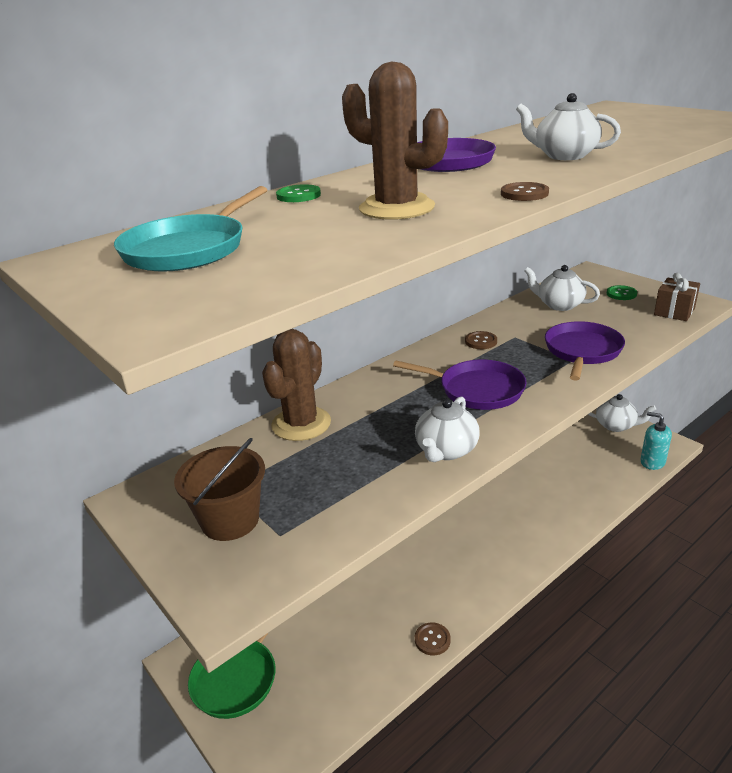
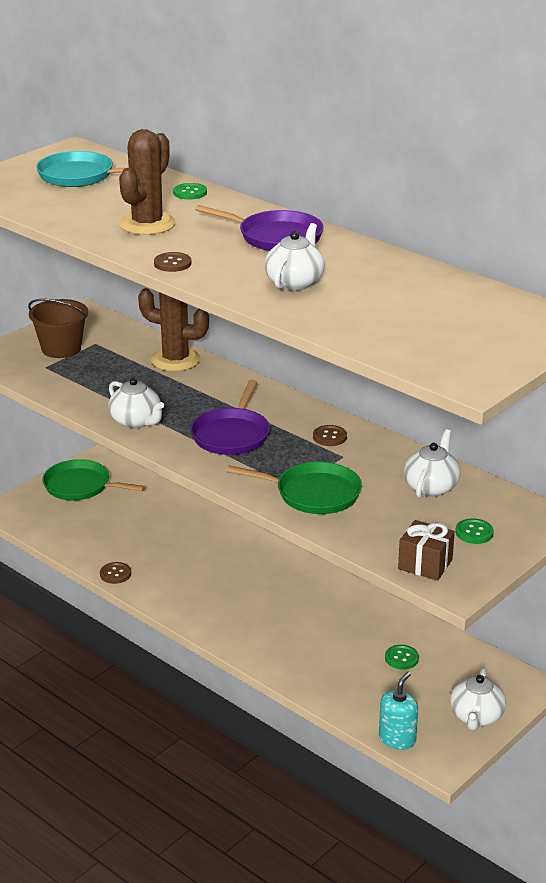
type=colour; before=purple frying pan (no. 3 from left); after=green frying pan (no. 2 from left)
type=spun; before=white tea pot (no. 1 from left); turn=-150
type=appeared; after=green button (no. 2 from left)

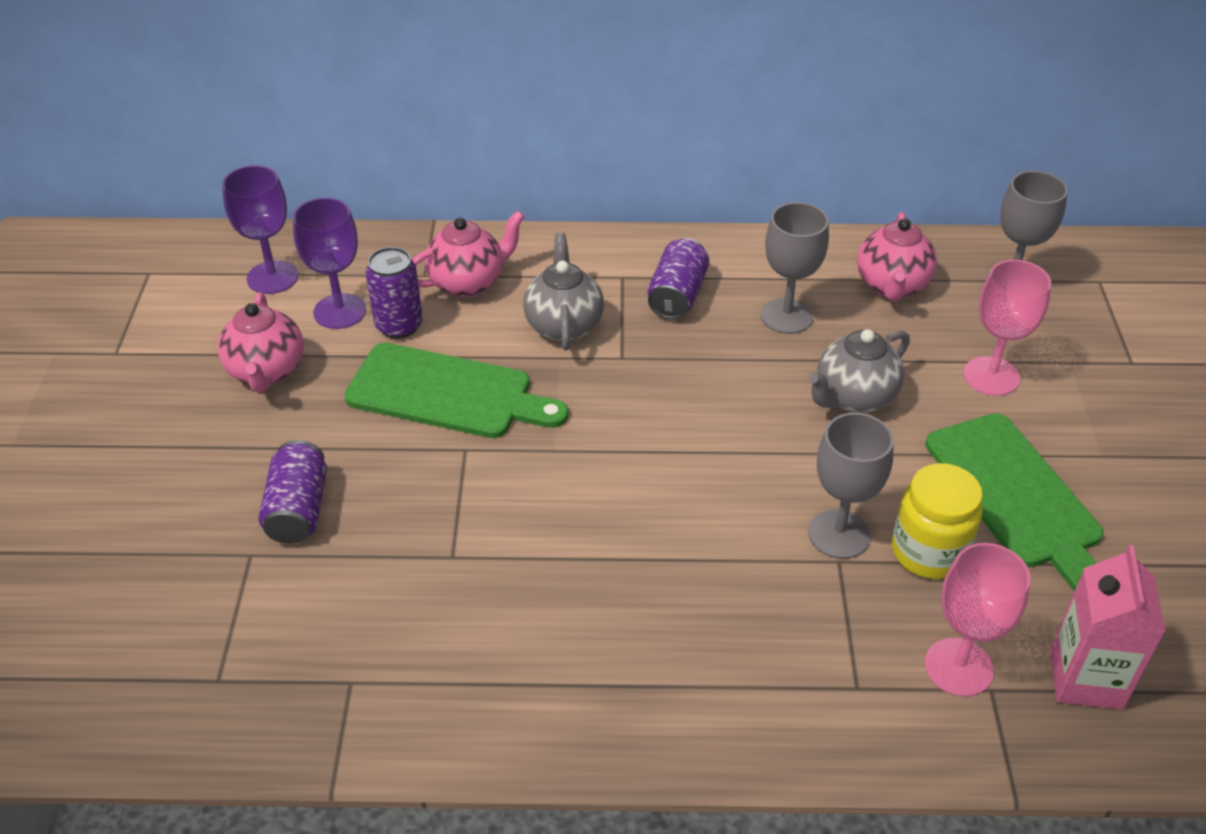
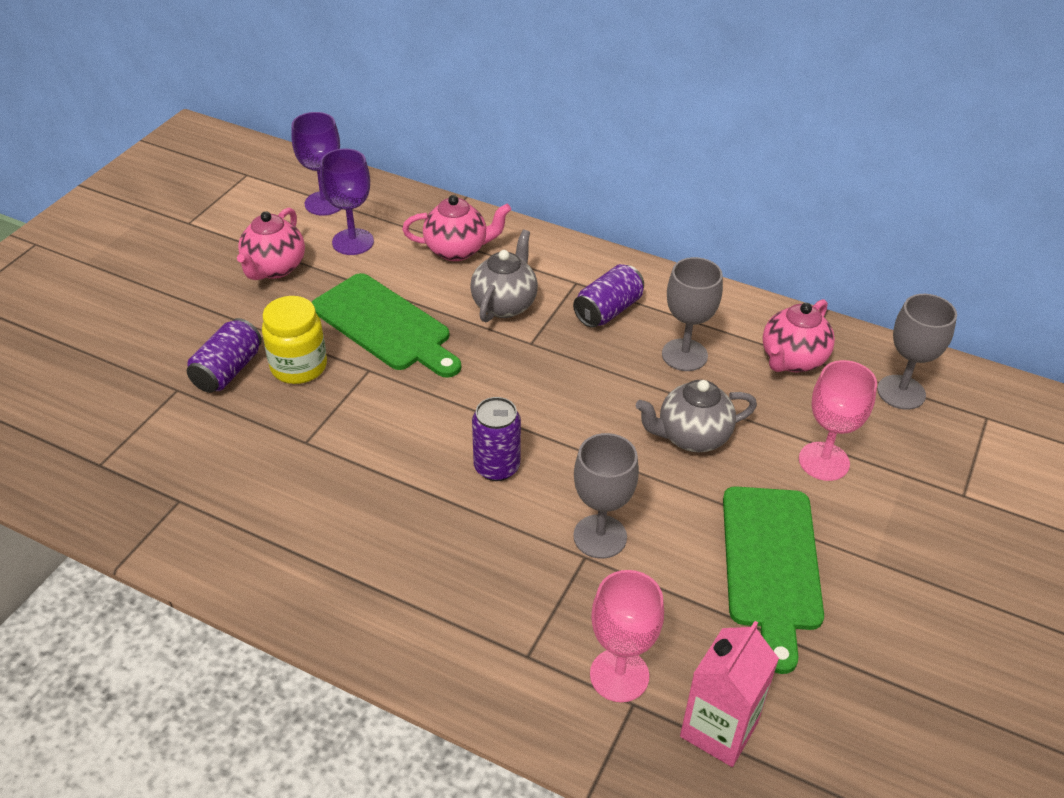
type=relocated; before=purple soda can (no. 2 from left)
type=relocated; before=yellow preserve jar

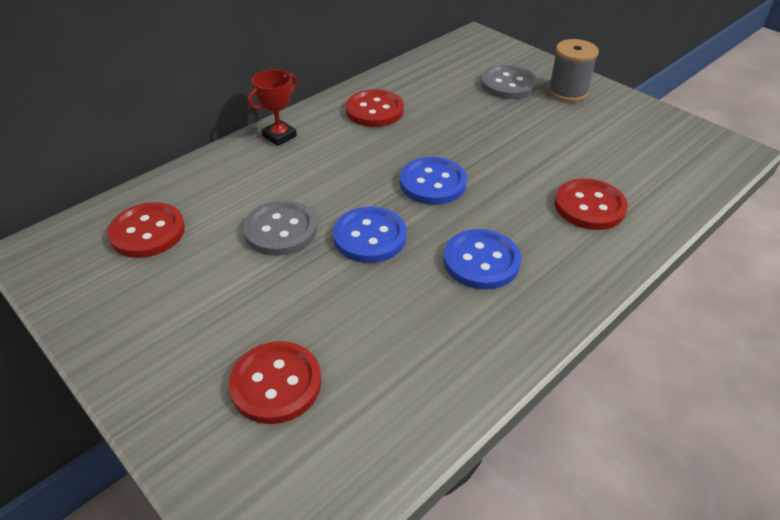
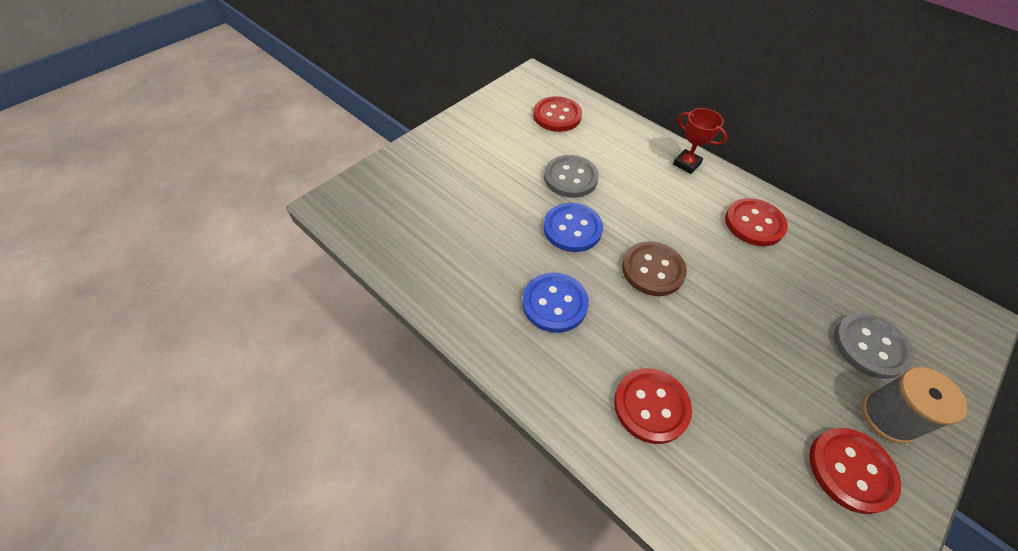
type=colour; before=royal blue button (no. 2 from left); after=brown button
type=relocated; before=crimson button (no. 2 from left in the first image); after=crimson button (no. 4 from left)

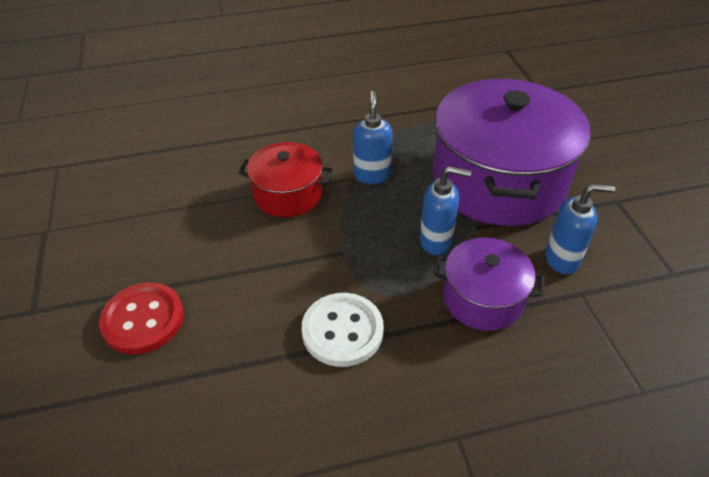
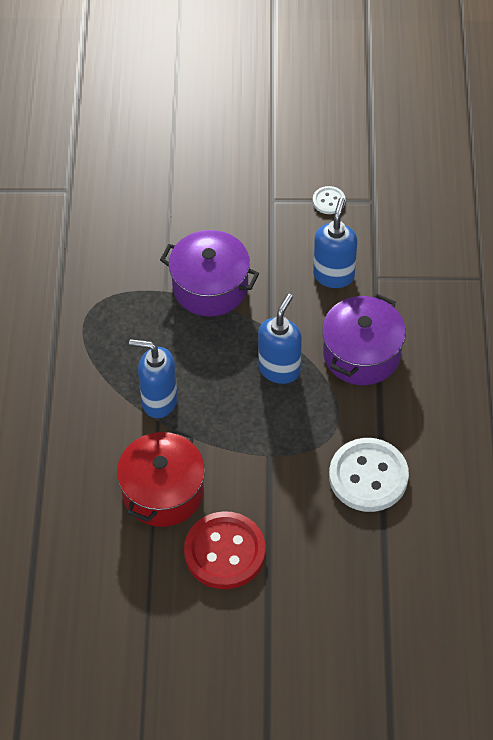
type=size; before=purple stockpot (no. 2 from left in the first image); scale=0.51
type=relocated; before=crimson button
type=appeared; after=white button (no. 1 from left)

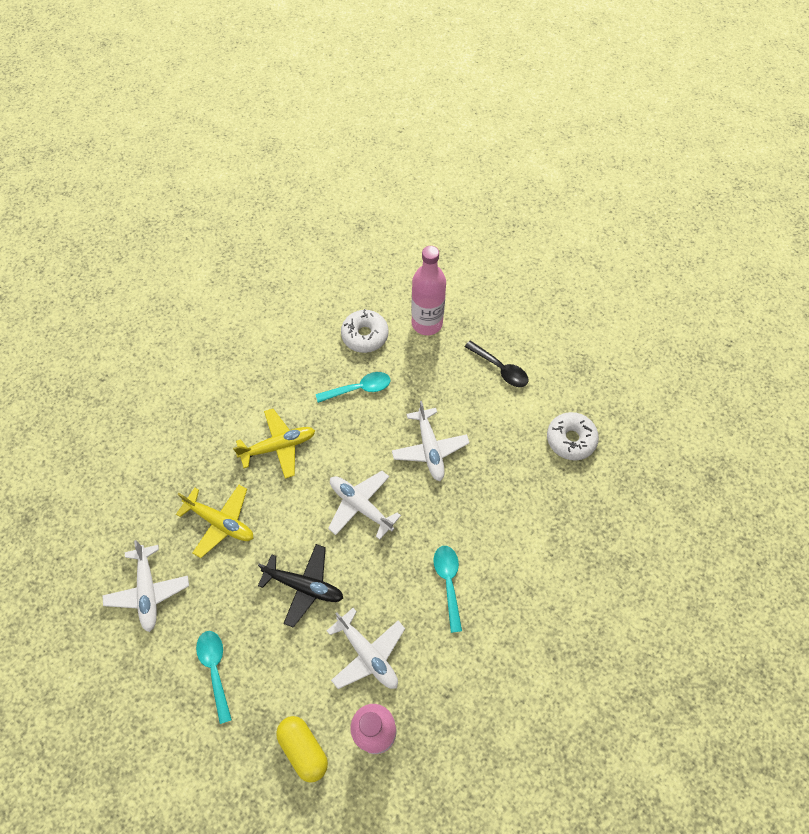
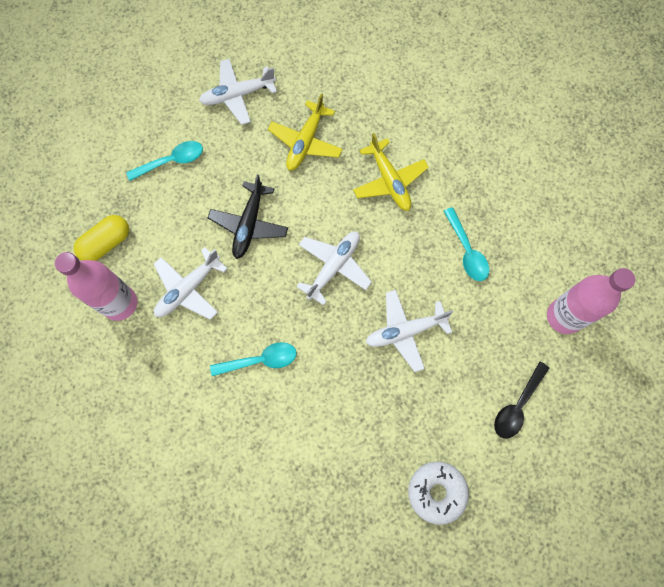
type=missing; before=white doughnut (no. 1 from left)

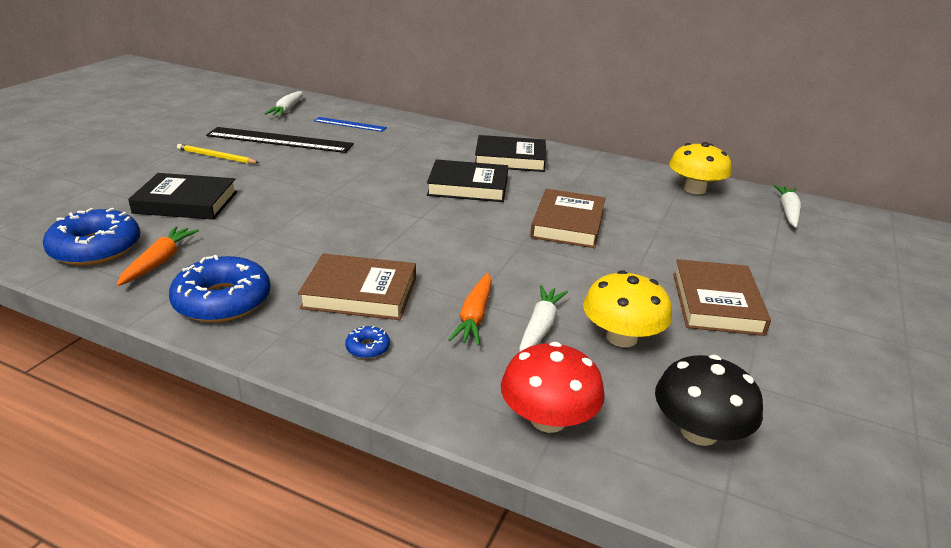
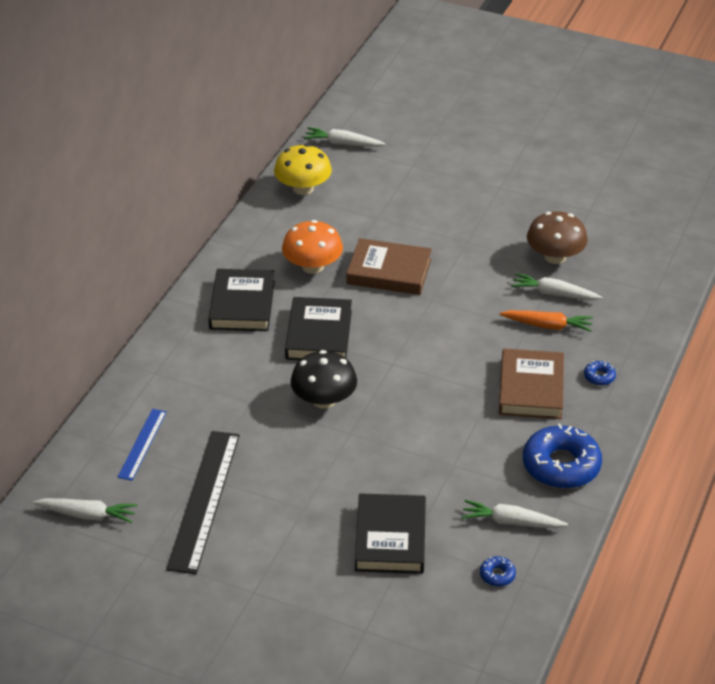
type=missing; before=yellow wooden pencil
type=size; before=royal blue doughnut (no. 1 from left); scale=0.43
type=colour; before=orange-coloured carrot (no. 1 from left); after=white carrot (no. 3 from left)
type=missing; before=brown book (no. 3 from left)
type=colour; before=yellow mushroom (no. 1 from left); after=brown mushroom
type=missing; before=crimson mushroom
type=relocated; before=ebony mushroom
type=appeared; after=orange-coloured mushroom

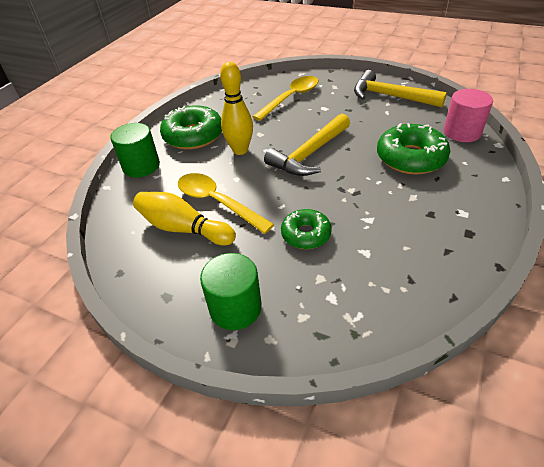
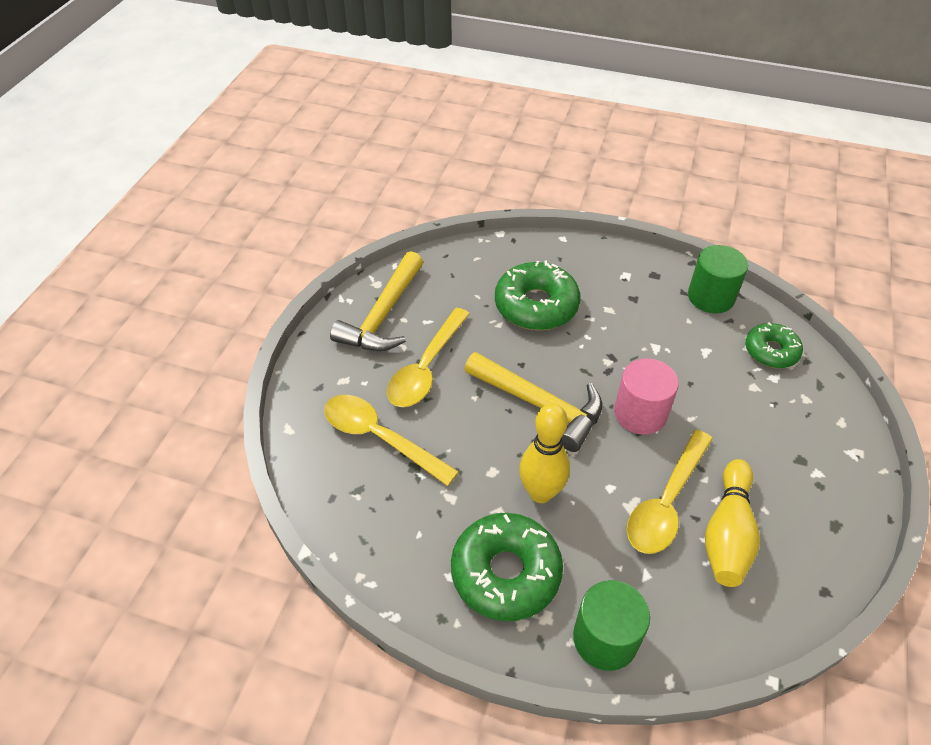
type=relocated; before=rose-pink cylinder
type=relocated; before=green doughnut (no. 2 from left in the first image); after=green doughnut (no. 3 from left)
type=relocated; before=green cylinder (no. 2 from left)
type=appeared; after=yellow spoon (no. 2 from left)

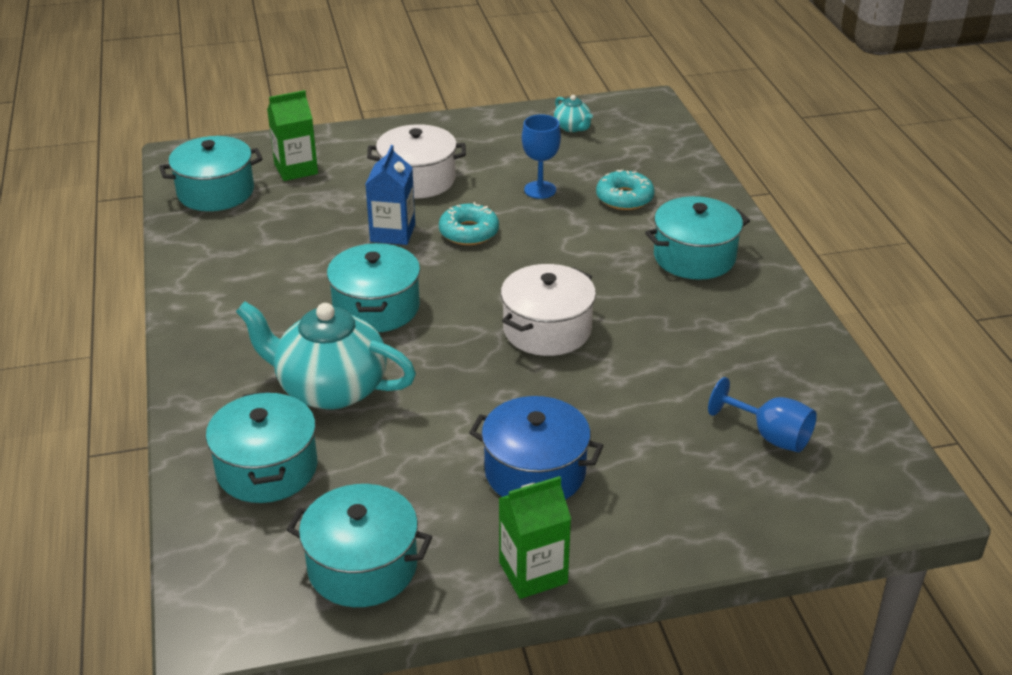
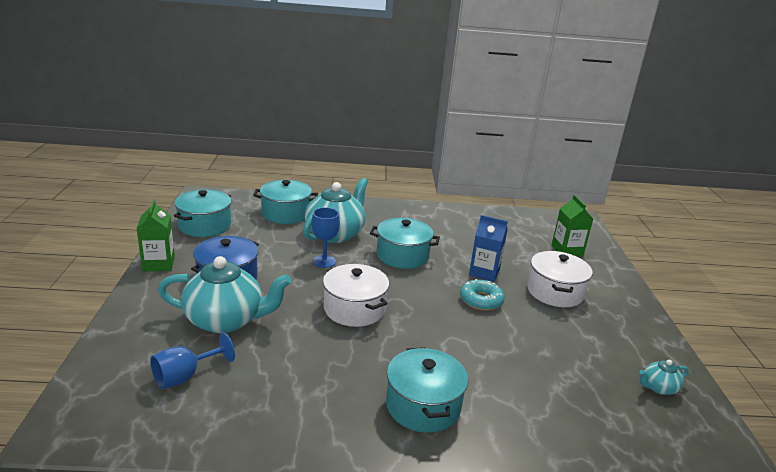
type=relocated; before=royal blue wine glass (no. 1 from left in the first image); after=royal blue wine glass (no. 2 from left)
type=missing; before=teal stockpot (no. 1 from left)
type=missing; before=teal doughnut (no. 2 from left)
type=appeared; after=teal tea pot (no. 1 from left)

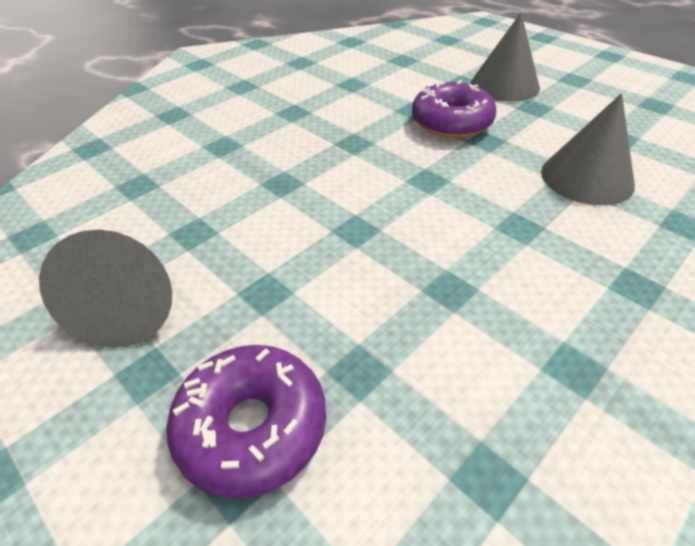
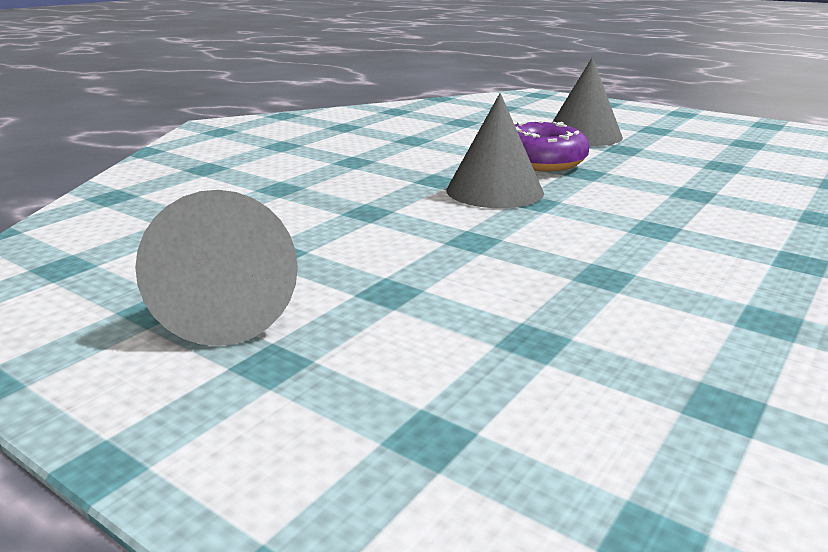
type=relocated; before=grey solid cone (no. 3 from left in the first image); after=grey solid cone (no. 2 from left)
type=missing; before=purple doughnut (no. 1 from left)

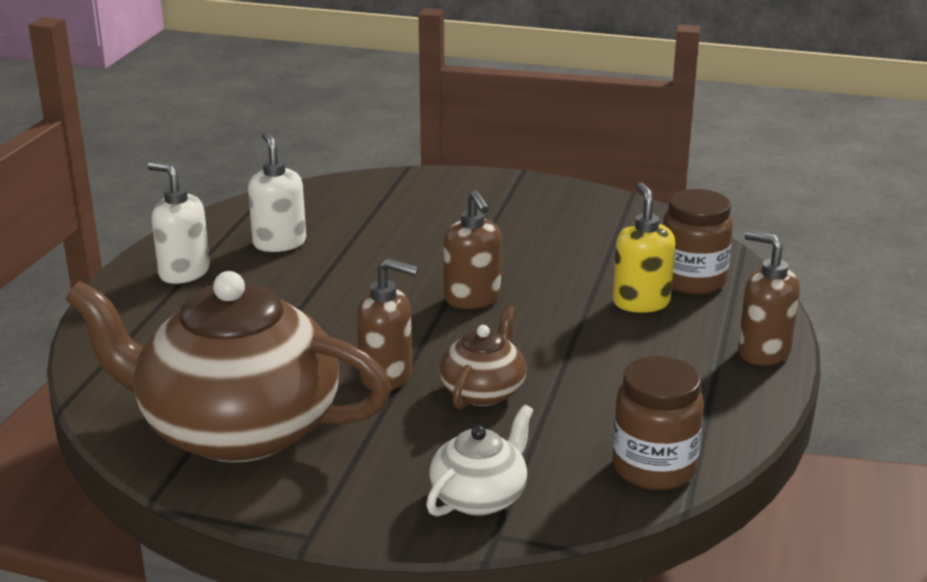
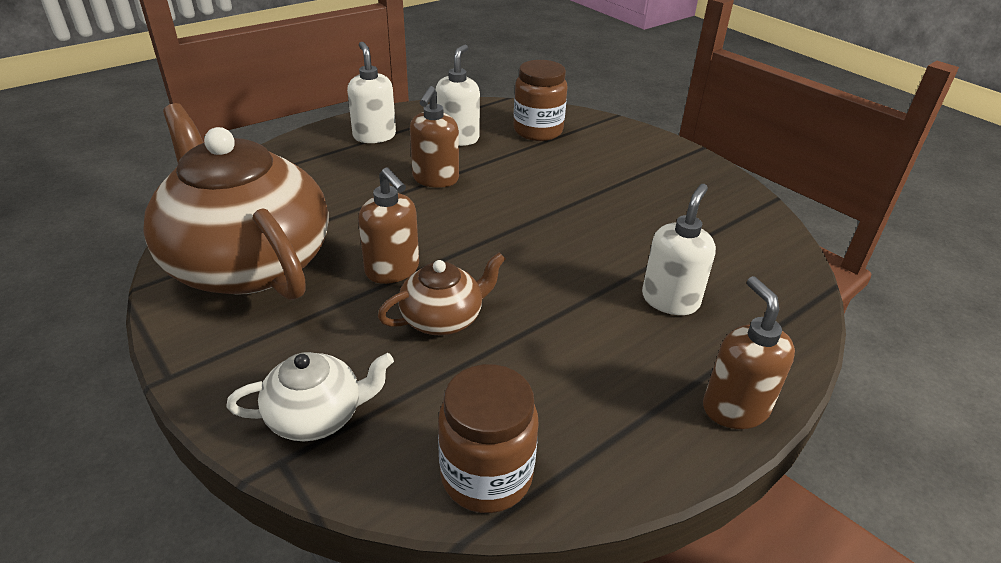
type=colour; before=yellow soap pump; after=white soap pump (no. 3 from left)
type=relocated; before=brown preserve jar (no. 2 from left)
type=relocated; before=brown soap pump (no. 2 from left)

